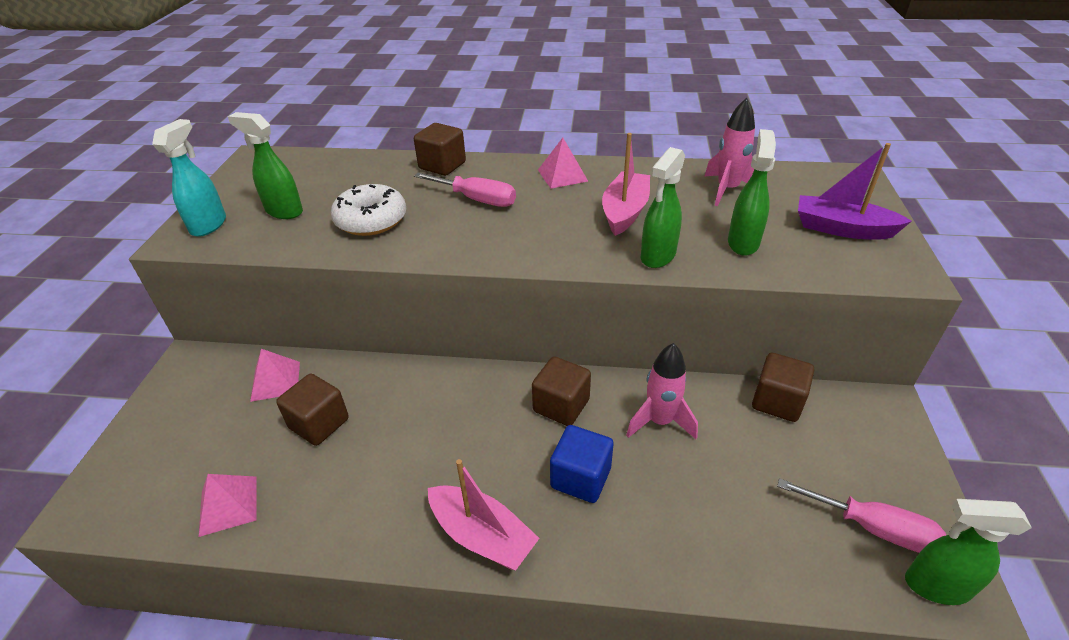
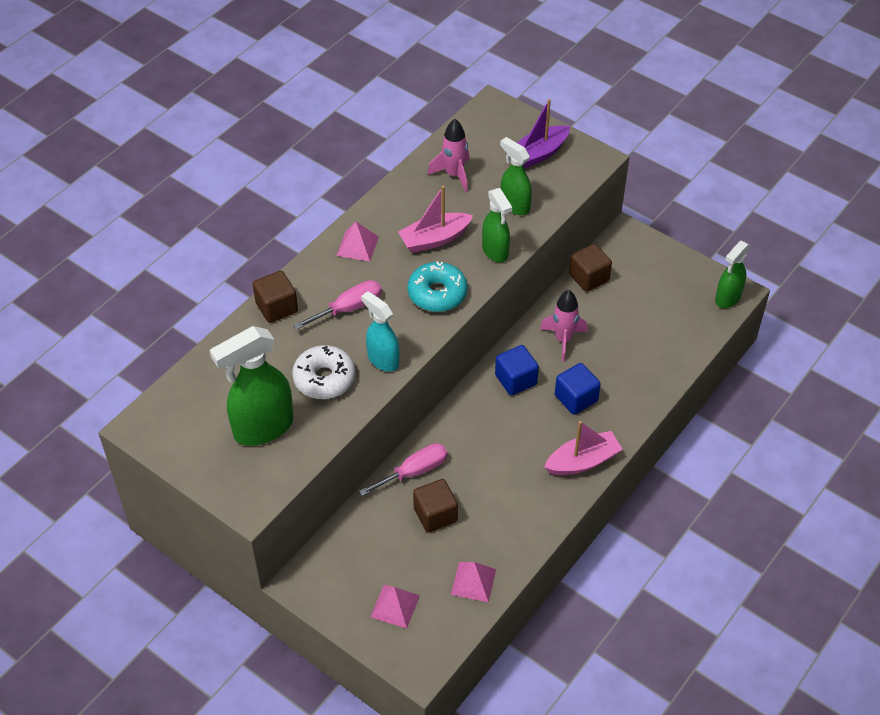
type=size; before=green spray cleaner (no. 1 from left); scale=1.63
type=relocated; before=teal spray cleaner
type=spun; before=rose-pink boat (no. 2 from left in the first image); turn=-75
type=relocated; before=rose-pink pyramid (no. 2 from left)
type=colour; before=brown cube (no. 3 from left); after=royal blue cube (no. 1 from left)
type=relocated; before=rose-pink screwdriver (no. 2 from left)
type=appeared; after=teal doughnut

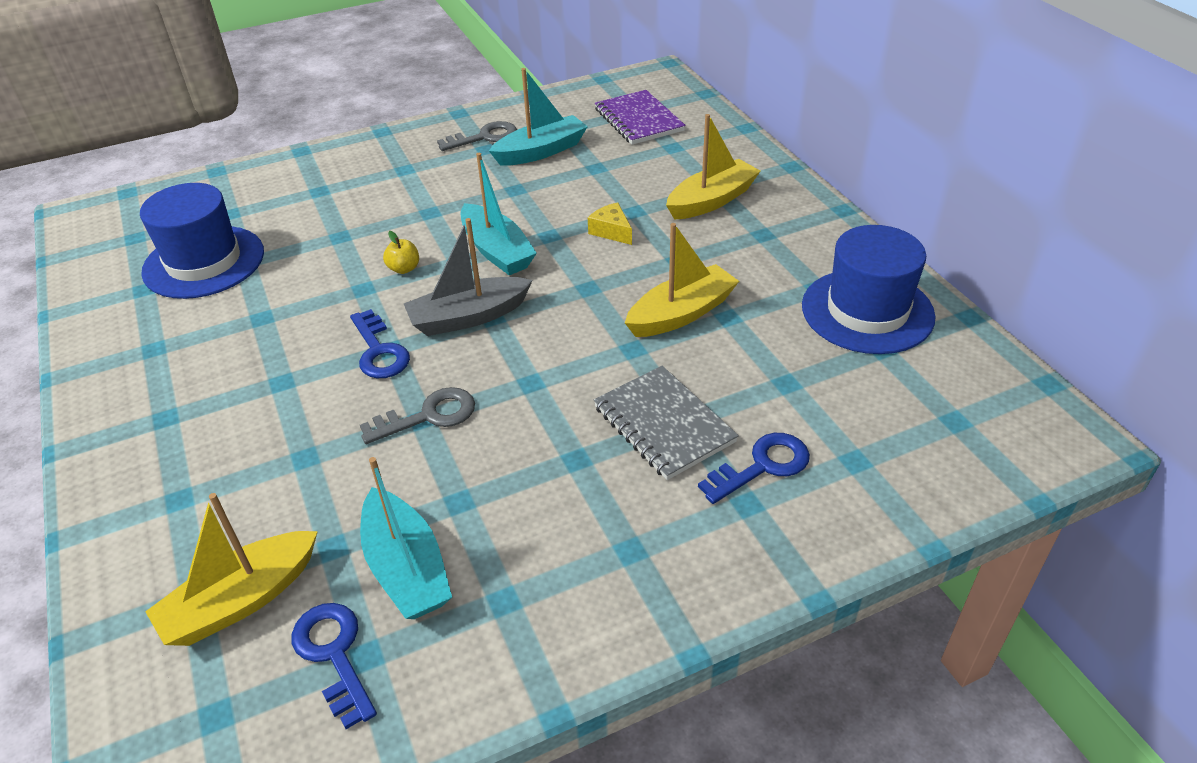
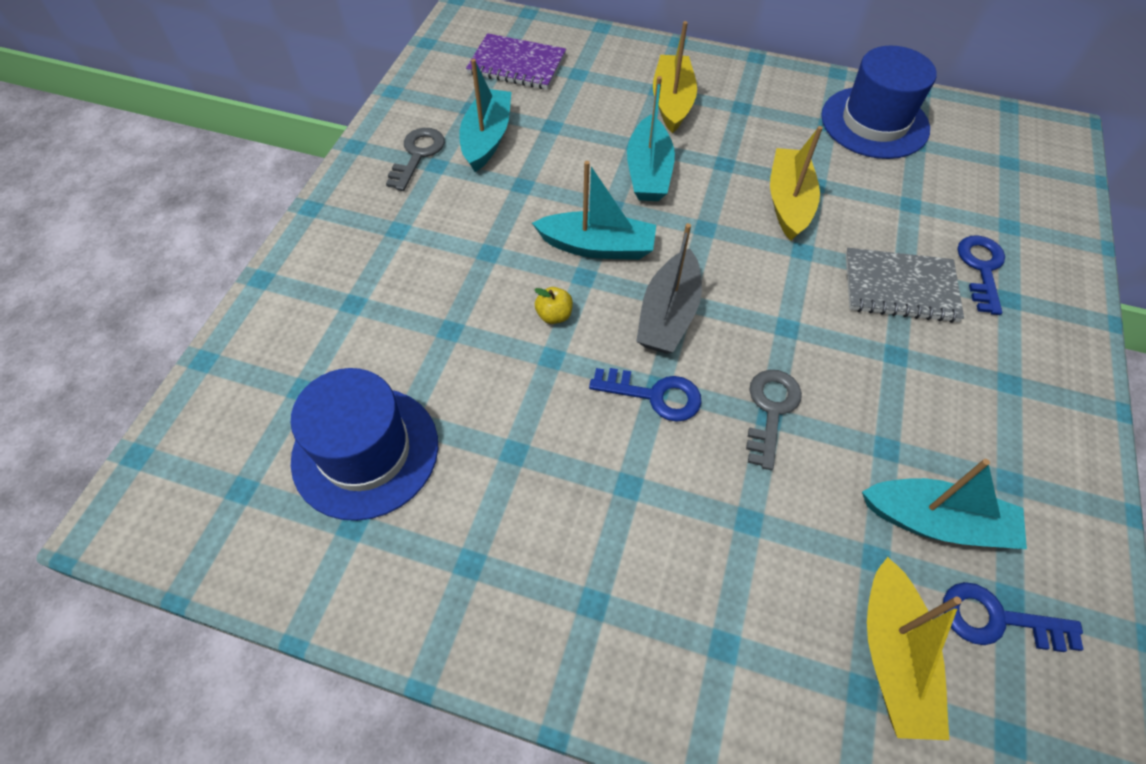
type=exchanged; before=yellow cheese wedge; after=teal boat (no. 3 from left)

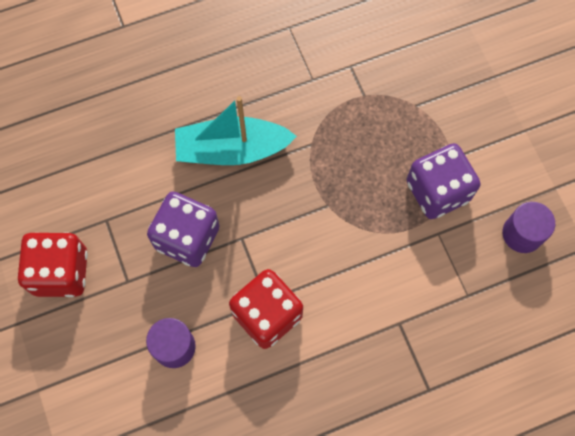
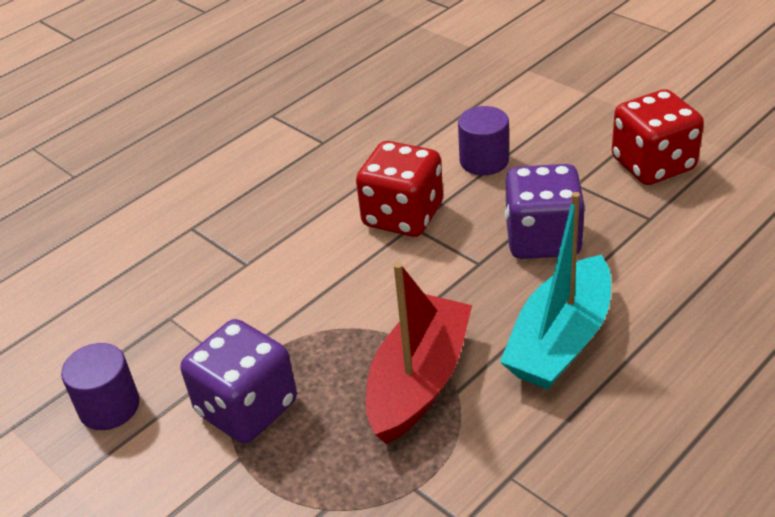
type=spun; before=teal boat; turn=150
type=appeared; after=crimson boat

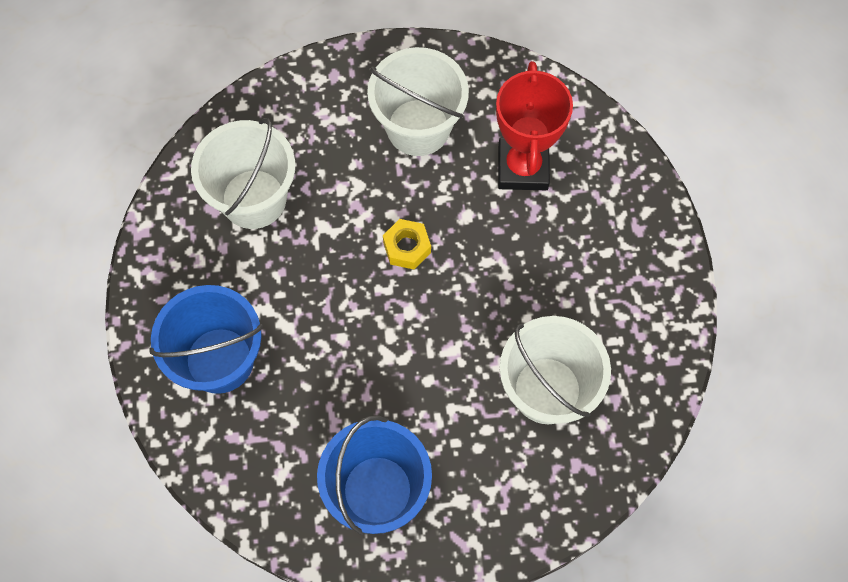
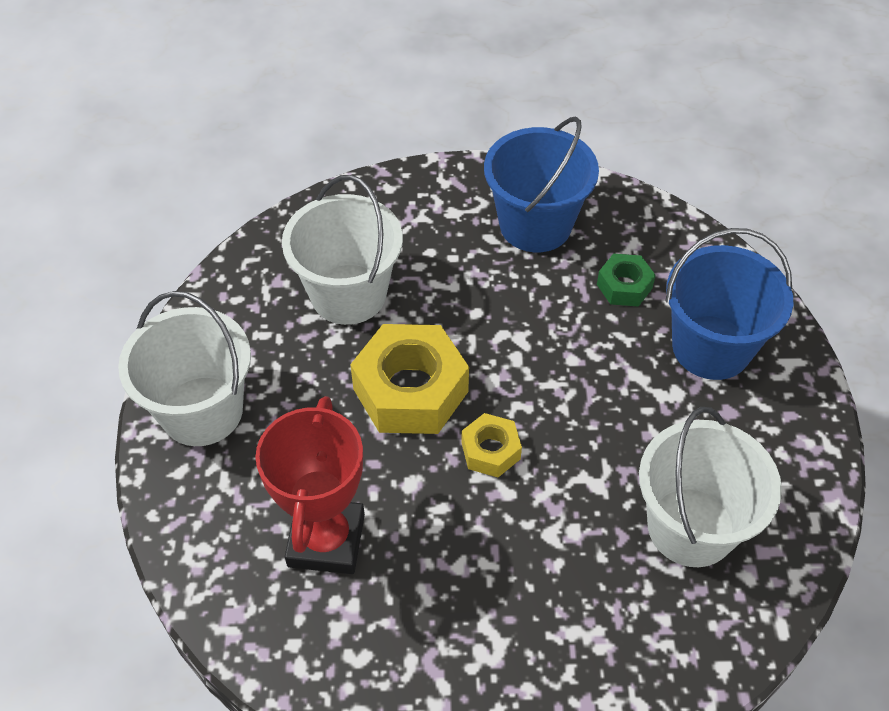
type=relocated; before=white pail (no. 2 from left in the first image); after=white pail (no. 1 from left)
type=appeared; after=green nut
type=appeared; after=yellow nut (no. 1 from left)

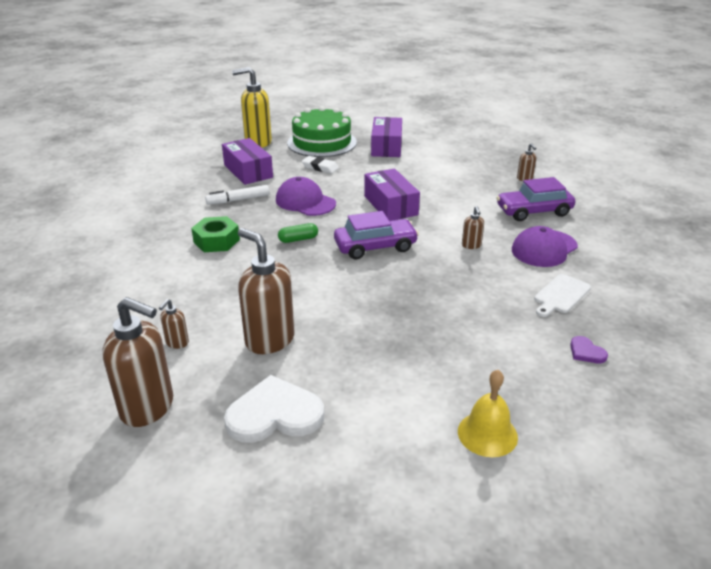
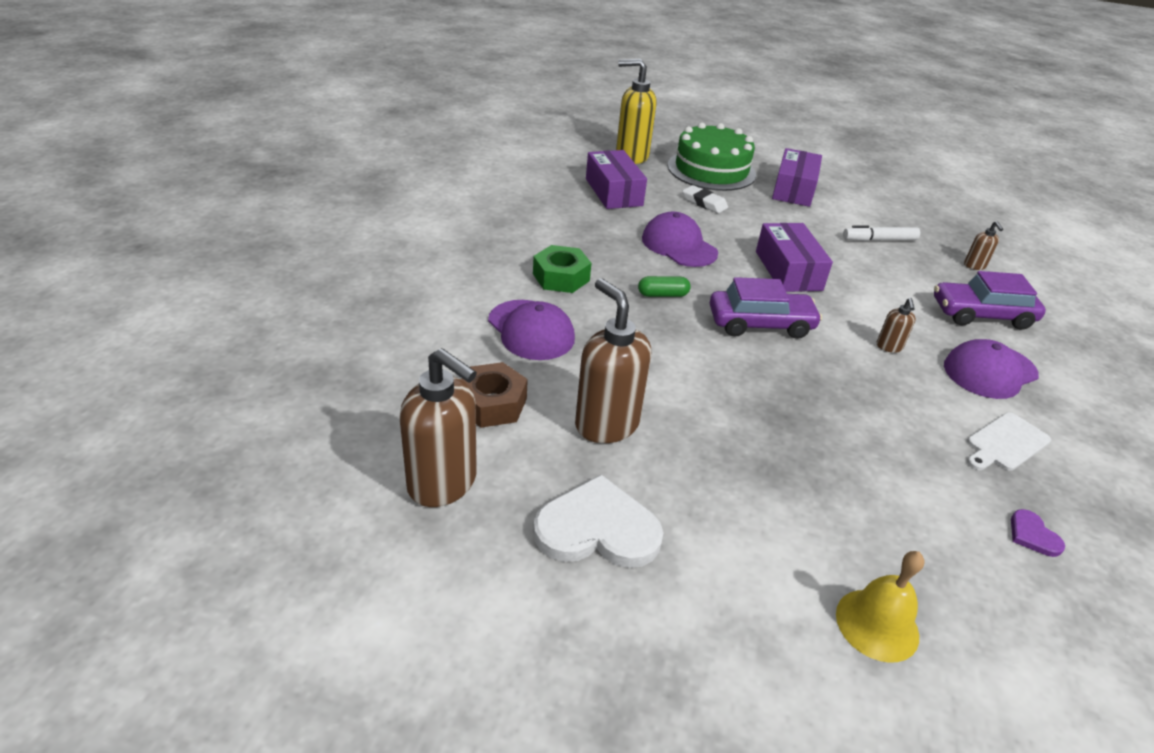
type=relocated; before=white marker pen
type=exchanged; before=brown soap pump (no. 2 from left); after=brown nut
type=appeared; after=purple peaked cap (no. 1 from left)

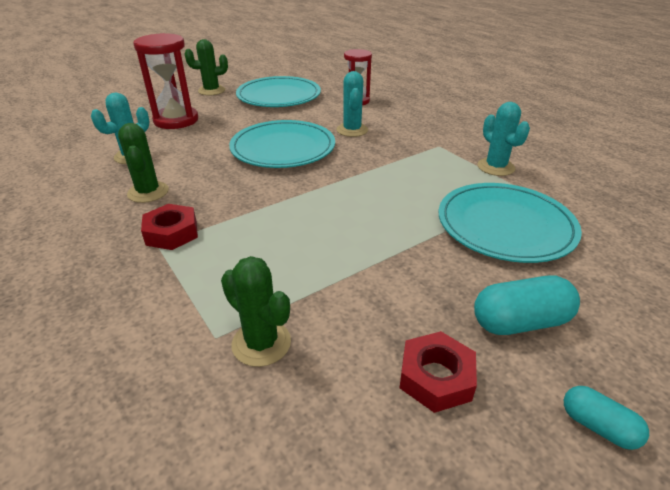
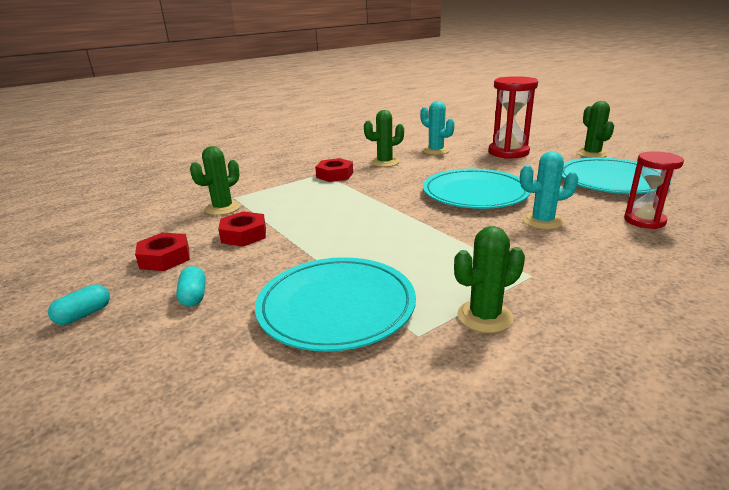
type=colour; before=teal cactus (no. 3 from left); after=green cactus (no. 3 from left)
type=size; before=teal pill shape (no. 1 from left in the first image); scale=0.59
type=appeared; after=crimson nut (no. 2 from left)

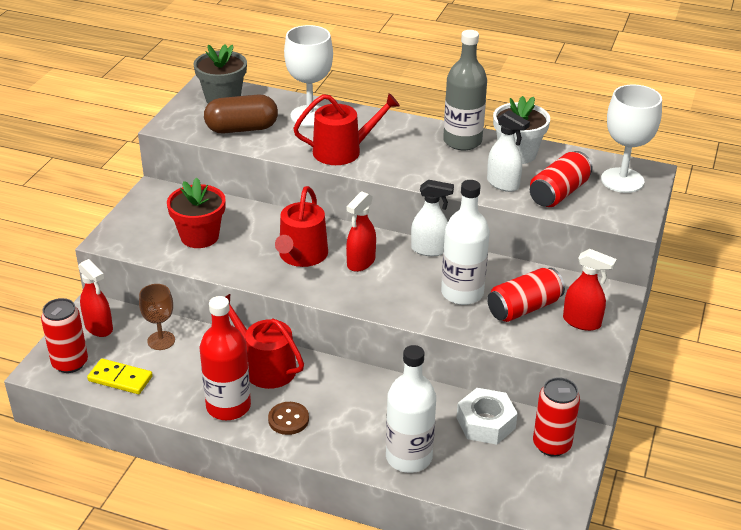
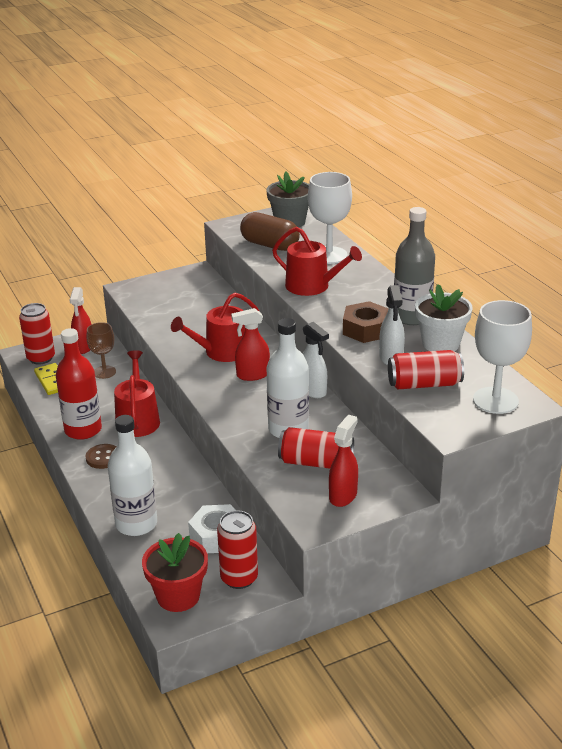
type=relocated; before=crimson flower pot
type=spun; before=crimson spray cleaner (no. 3 from left); turn=-135
type=appeared; after=brown nut

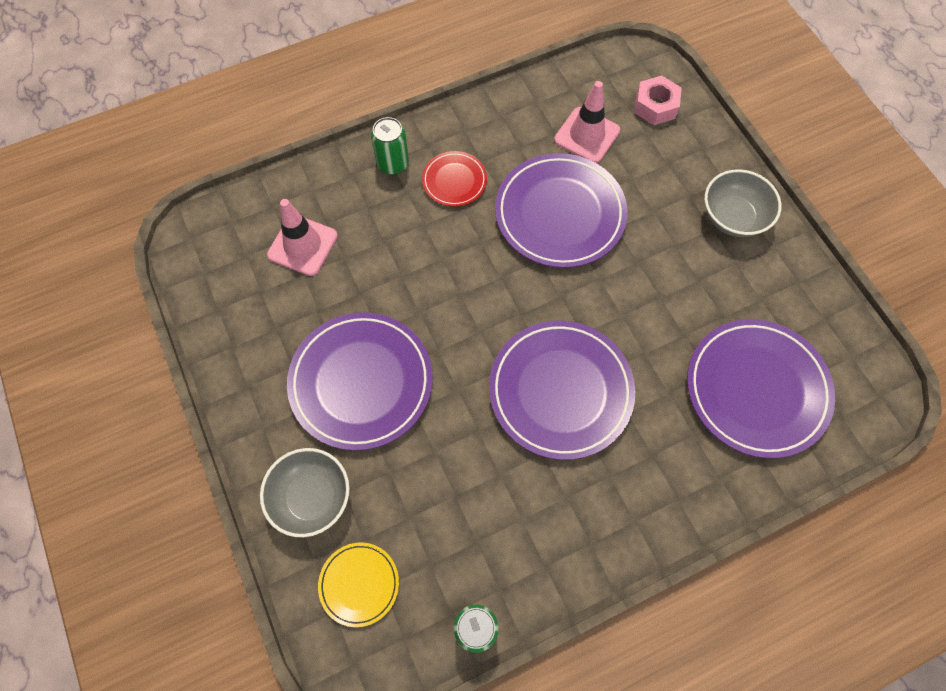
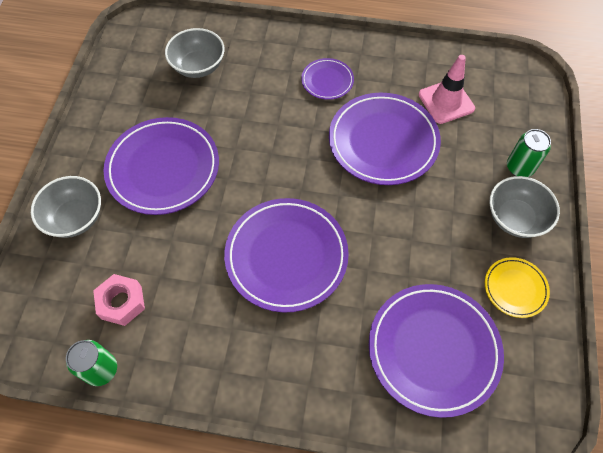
type=relocated; before=rose-pink nut
type=relocated; before=green soda can (no. 1 from left in the first image); after=green soda can (no. 2 from left)
type=colour; before=crimson flat dish; after=purple flat dish (no. 3 from left)
type=exchanged; before=rose-pink traffic cone (no. 1 from left); after=grey bowl (no. 2 from left)
type=relocated; before=yellow flat dish

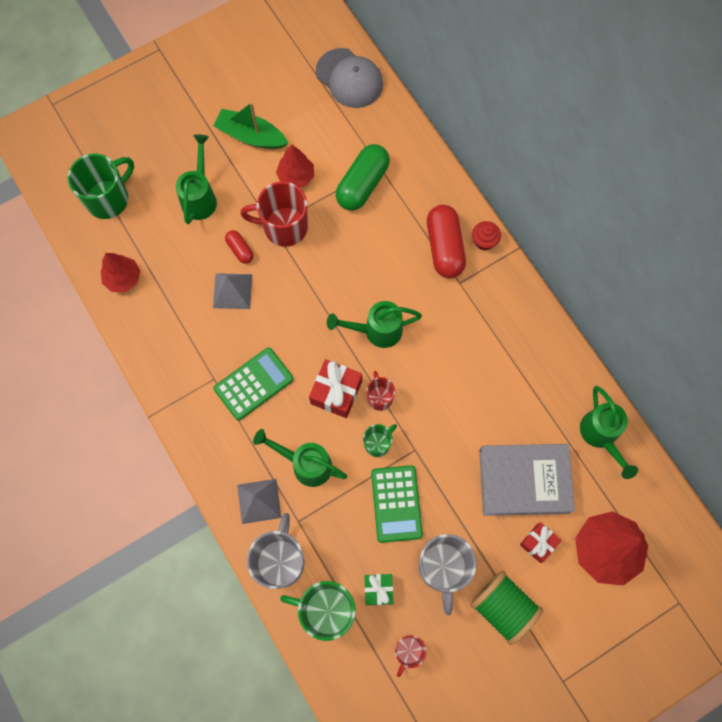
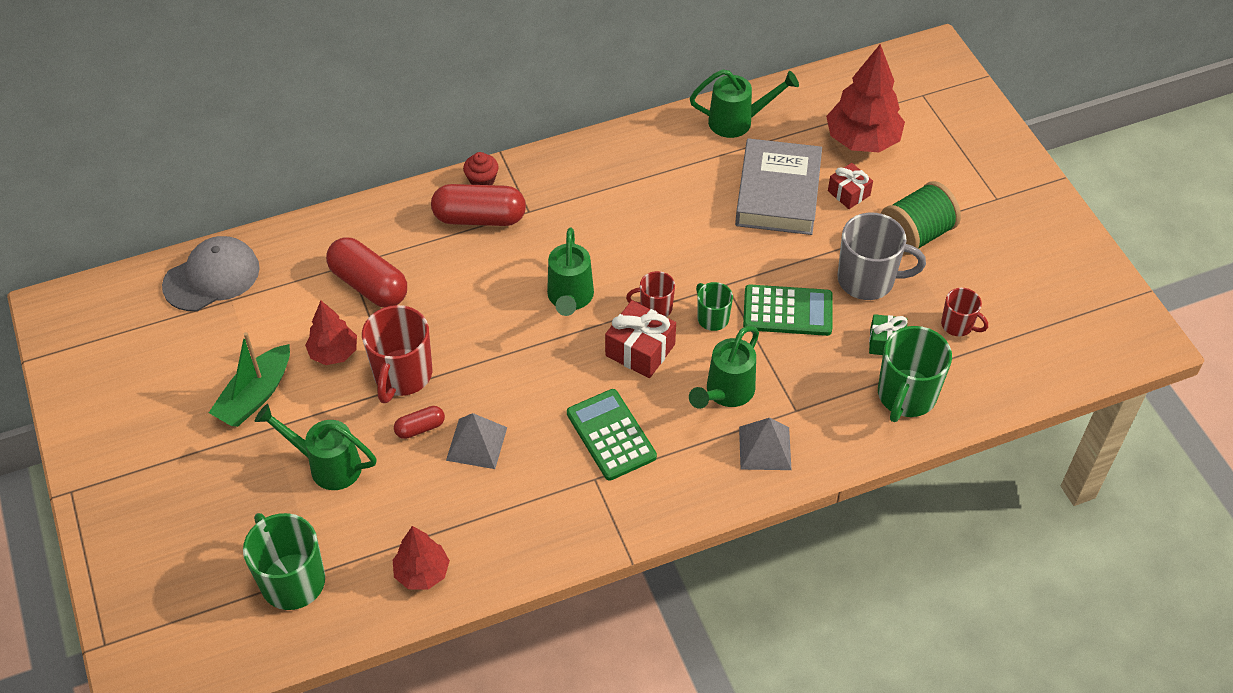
type=colour; before=green pill shape; after=crimson pill shape (no. 1 from left)
type=missing; before=grey coffee mug (no. 1 from left)

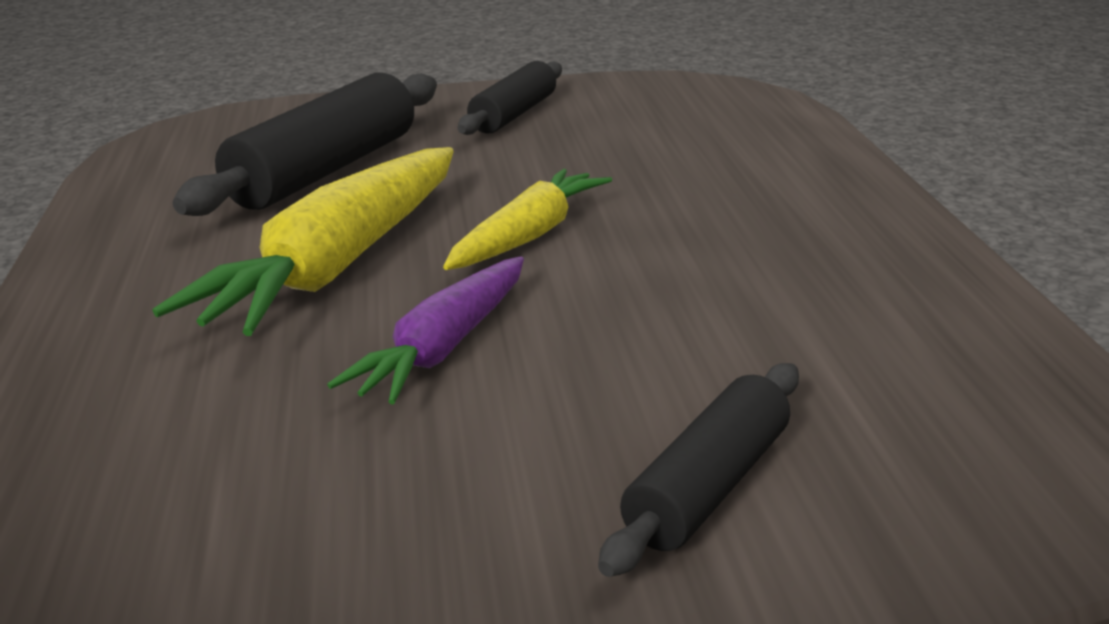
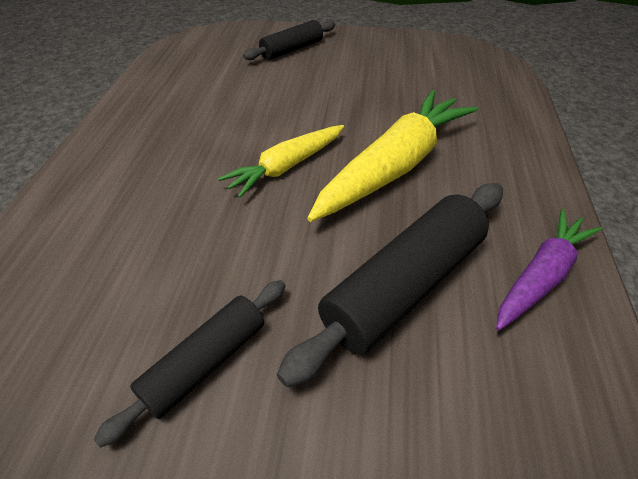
type=relocated; before=purple carrot

